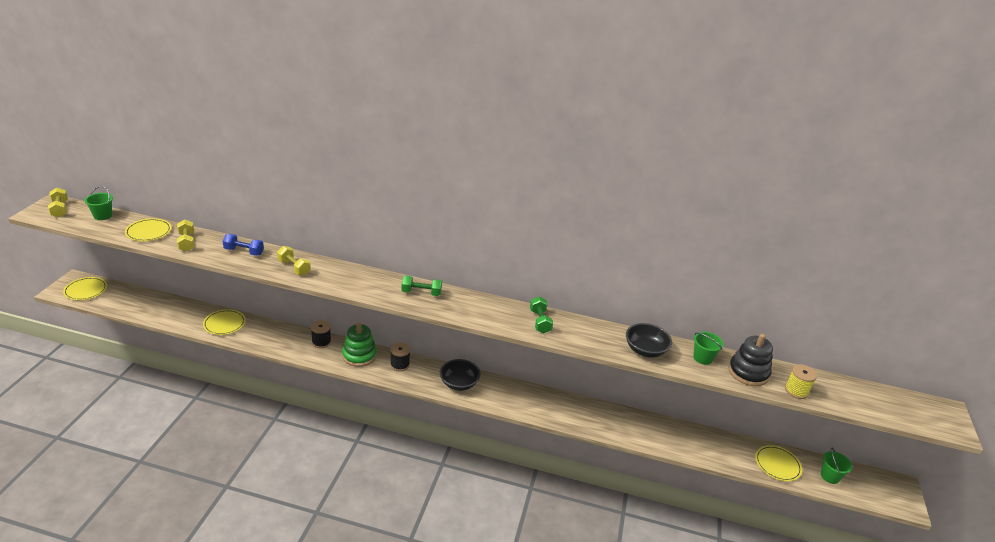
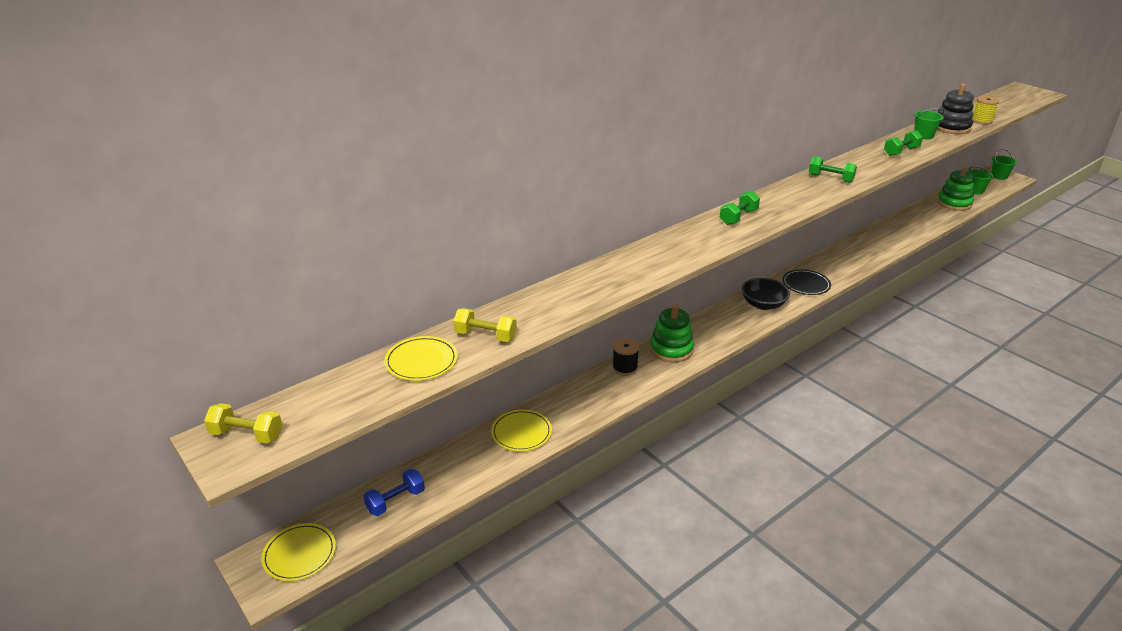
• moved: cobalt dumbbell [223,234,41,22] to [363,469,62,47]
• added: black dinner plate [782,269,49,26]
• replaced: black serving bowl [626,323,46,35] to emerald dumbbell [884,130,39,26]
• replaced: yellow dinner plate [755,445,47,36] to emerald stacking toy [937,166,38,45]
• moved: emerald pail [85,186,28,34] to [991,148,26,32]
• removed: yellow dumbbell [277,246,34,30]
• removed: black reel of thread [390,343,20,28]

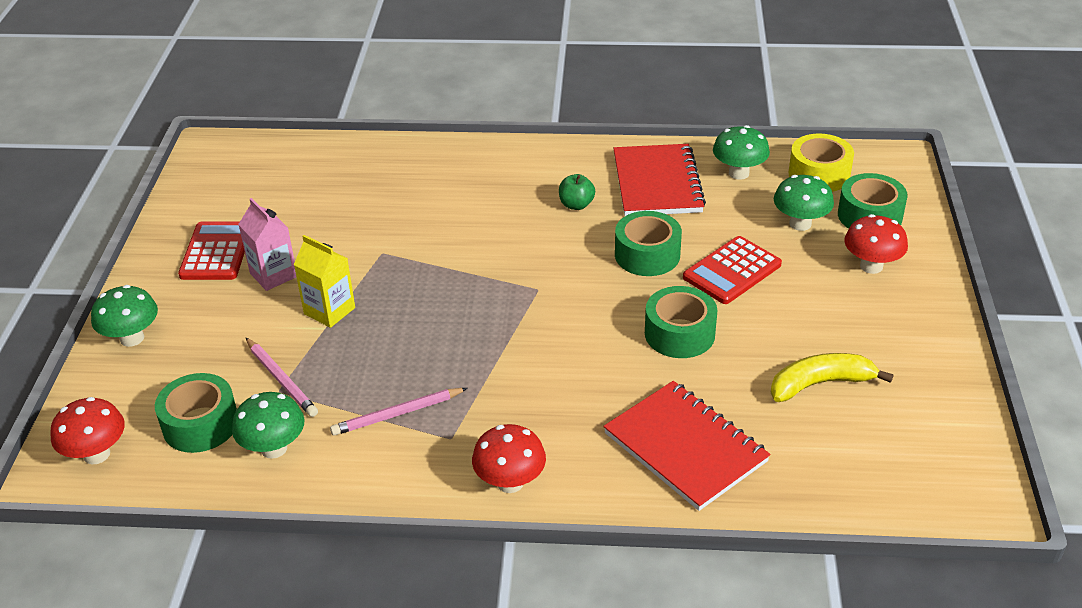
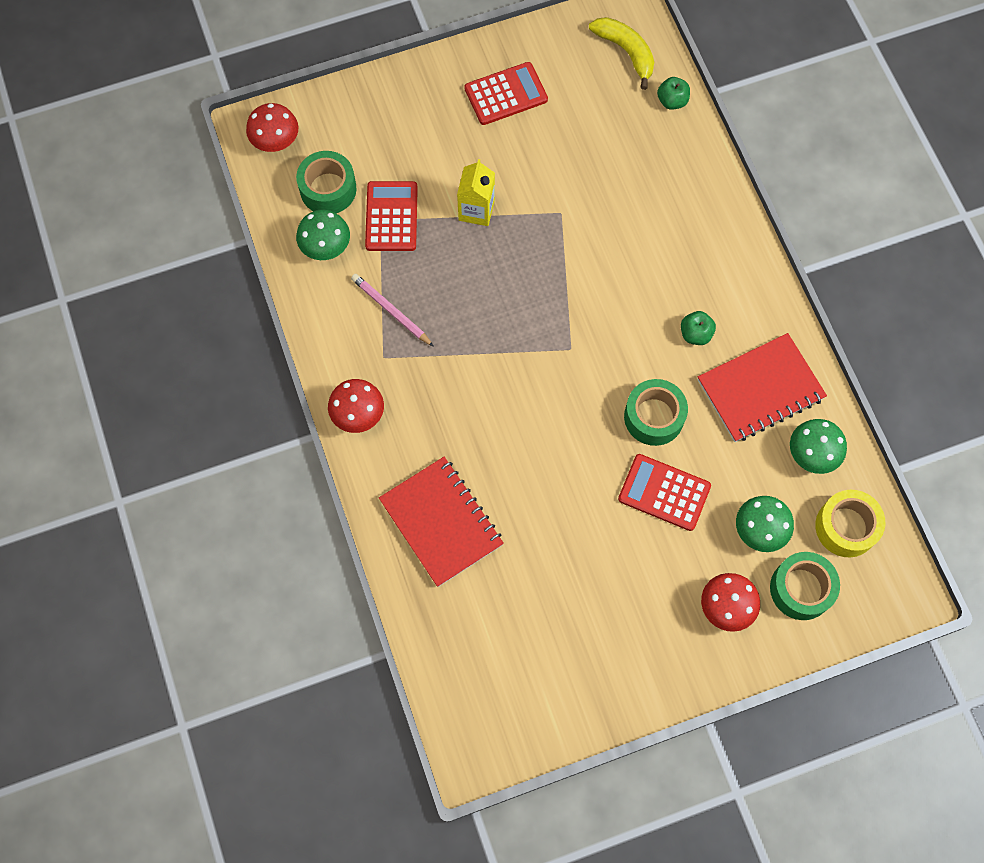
• replaced: rosy wooden pencil [246,338,72,79] to crimson adding machine [365,181,53,70]
• turned: crimson exercise book [603,381,167,130] = [379,457,125,130] 60 degrees counterclockwise
• moved: yellow toy banana [770,353,124,49] to [589,17,65,73]
• added: emerald apple [657,77,33,33]
• removed: emerald fungus [91,285,67,62]
• removed: rosy carton [238,198,58,93]
• removed: emerald roll of tape [645,286,73,72]

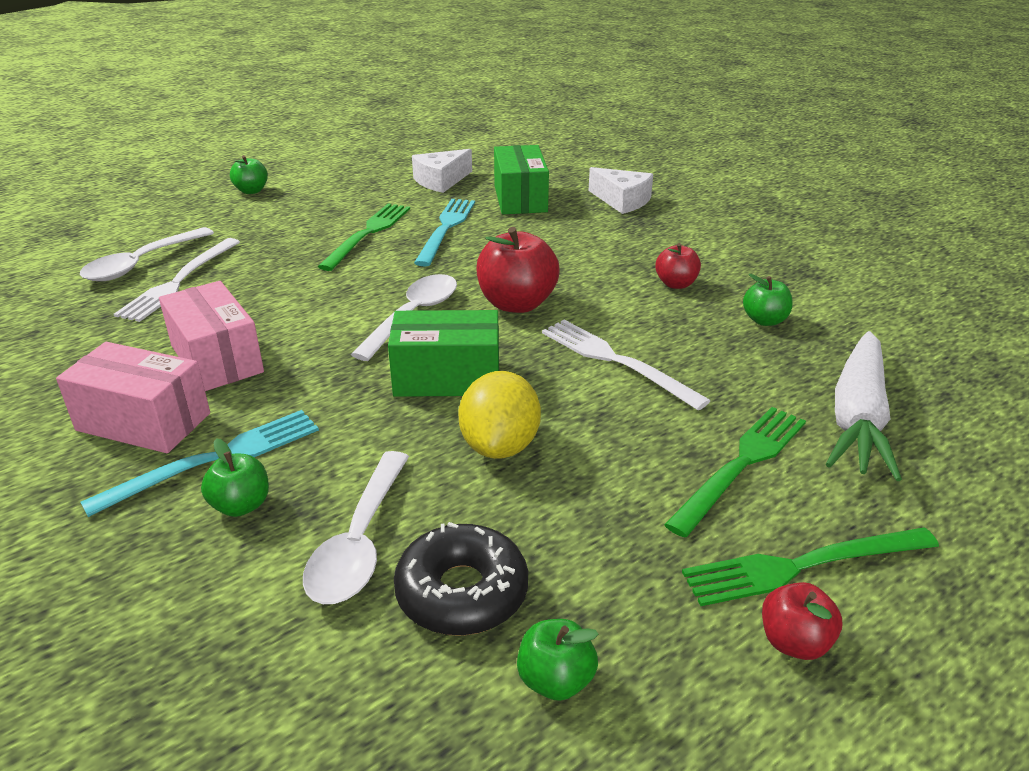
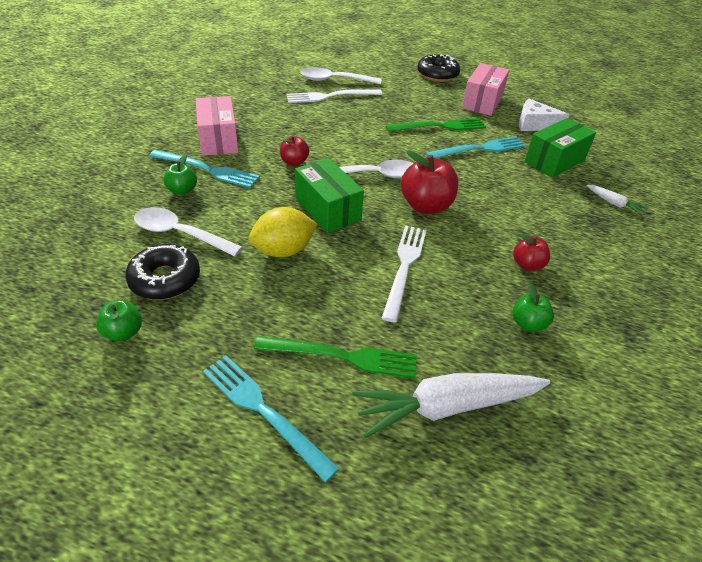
• turned: pure white spoon [303,451,106,153] = [134,207,109,49] 45 degrees clockwise
• recoloured: emerald table fork [682,527,257,79] to teal table fork [203,355,136,127]
• moved: crimson apple [762,582,80,78] to [280,136,29,30]
• replaced: emerald apple [230,155,38,39] to black doughnut [417,53,43,29]
• moved: rosy parcel [159,281,105,110] to [462,63,47,53]
• replaced: pure white cheese [589,167,64,47] to pure white toy carrot [587,185,60,30]

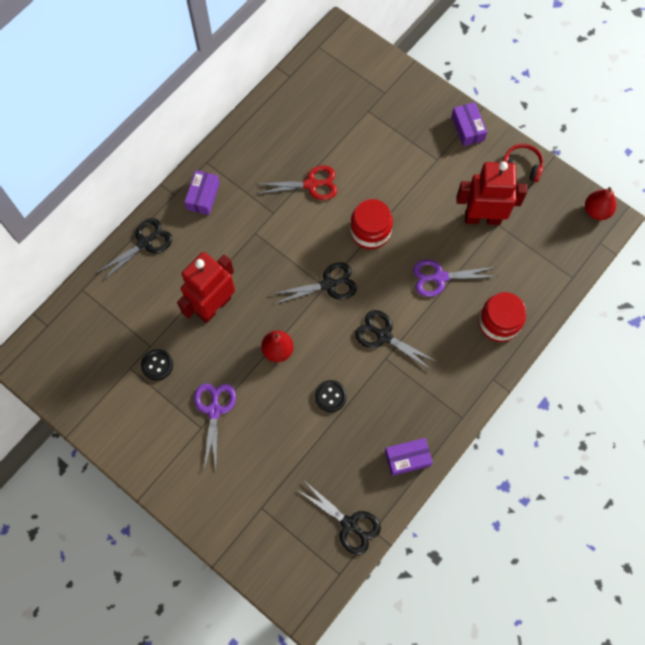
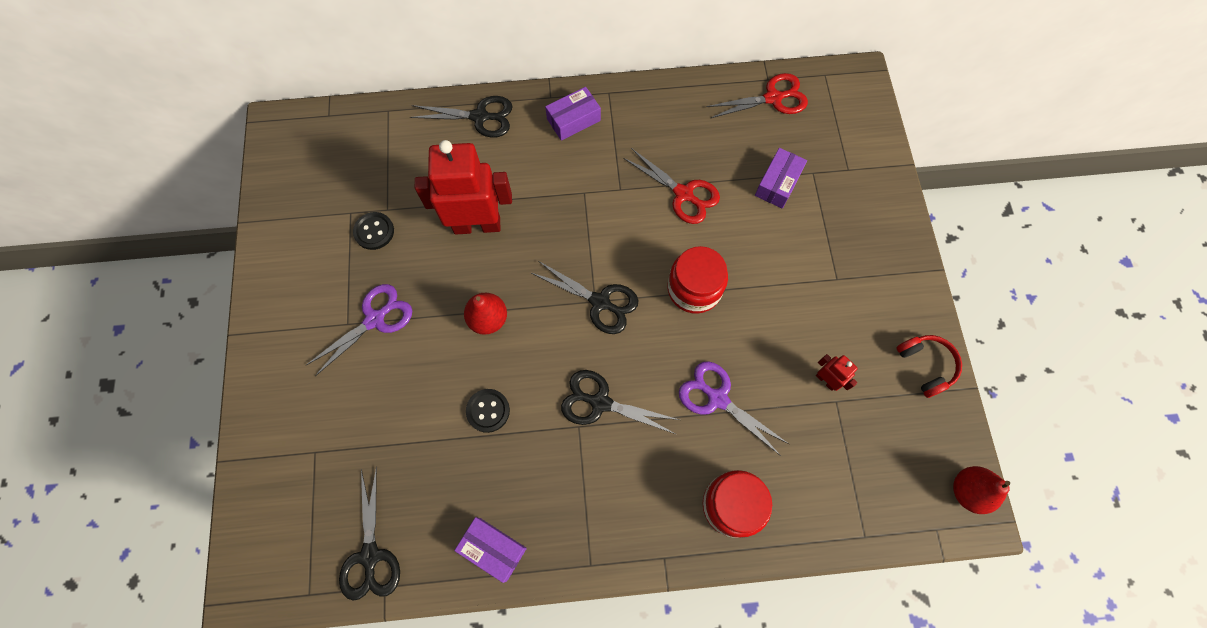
• turned: black scissors [355,310,82,60] = [561,370,118,64] 60 degrees counterclockwise
• added: crimson scissors [706,73,102,45]
• moved: royal purple parcel [451,102,36,44] to [755,148,52,61]
• resized: crimson robot figure [456,162,71,63] = [816,354,42,37] x0.43

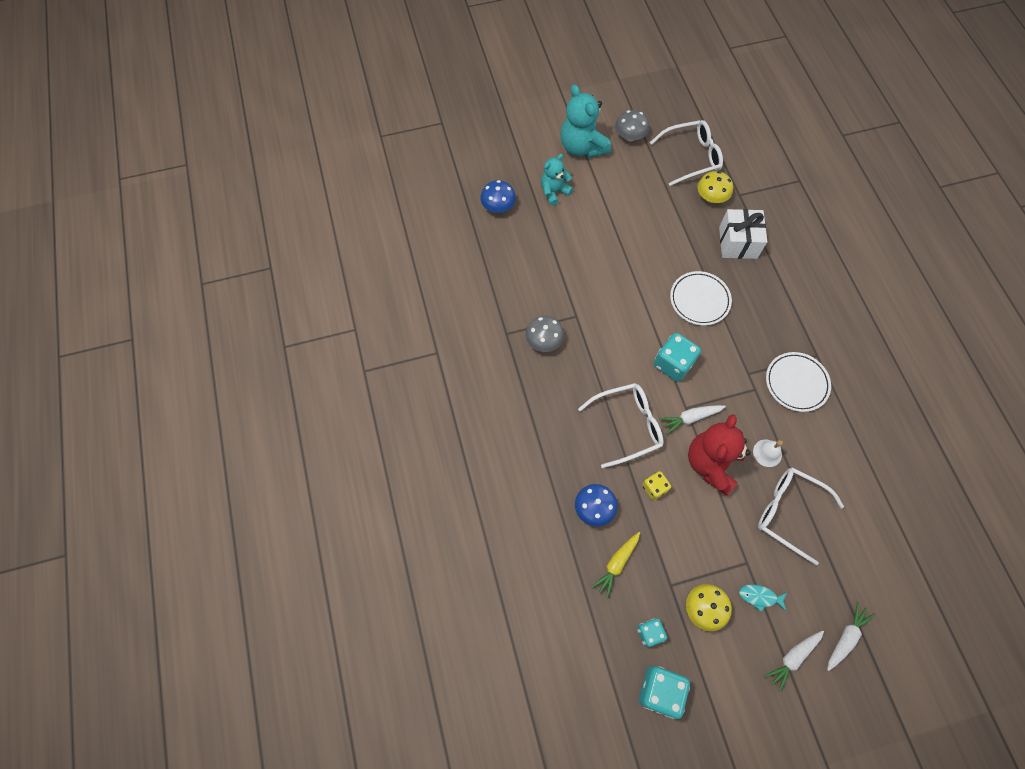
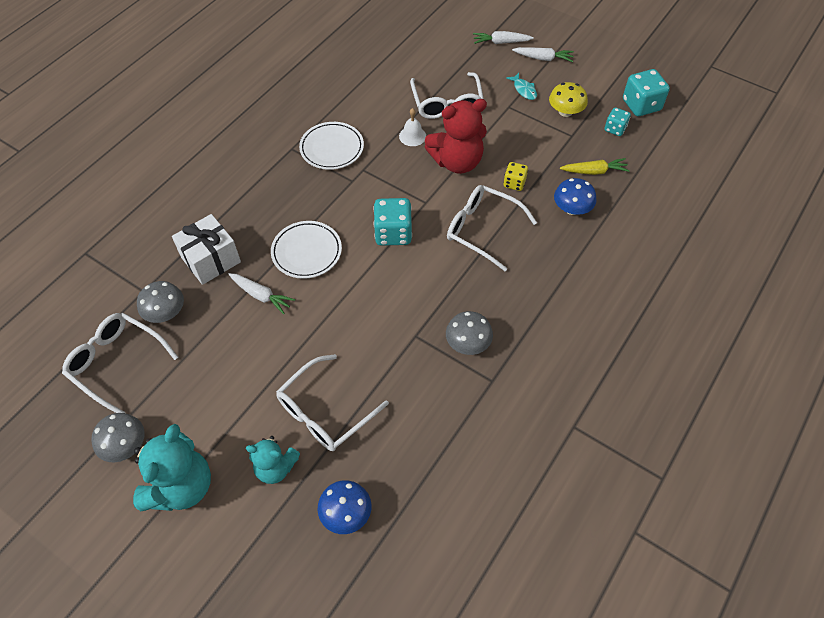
• recoloured: yellow fungus [697,171,36,32] to gray fungus [137,281,47,42]
• moved: pure white toy carrot [660,405,66,29] to [228,273,67,41]
• added: pure white glasses [276,354,113,97]

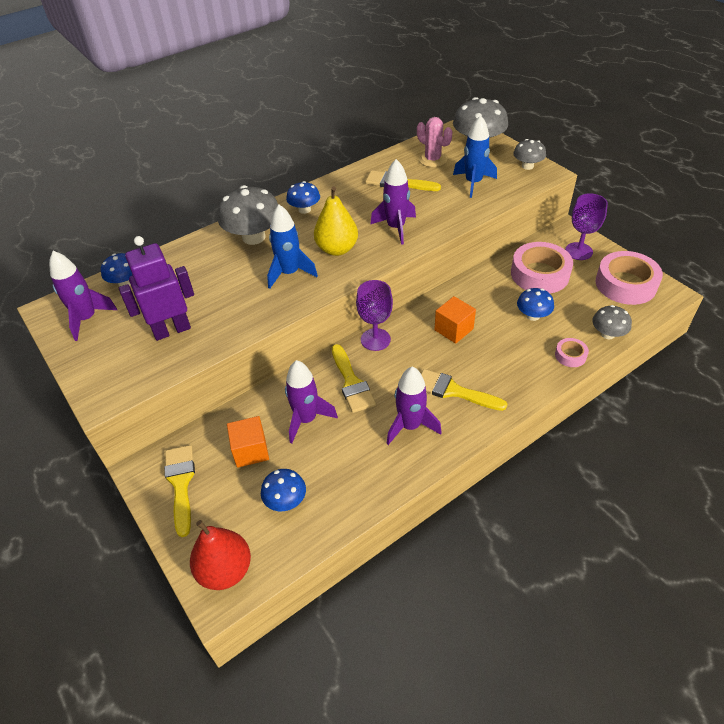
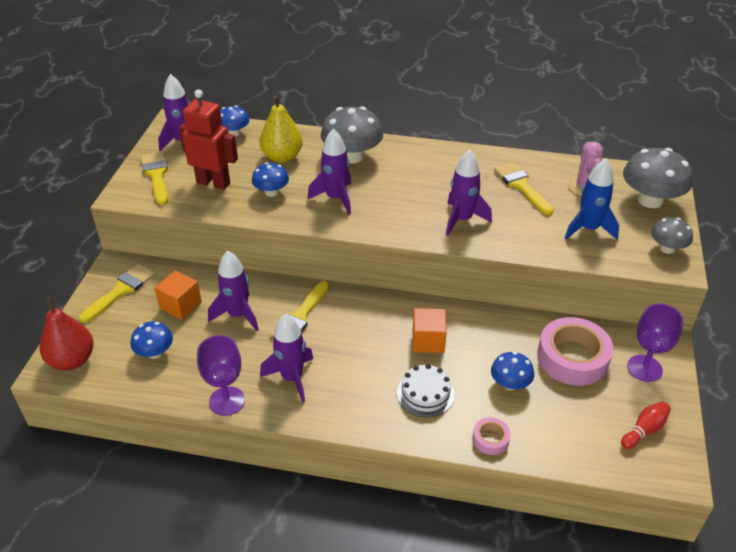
• moved: yellow brush [421,369,86,42] to [141,152,27,53]
• recoloured: royal purple robot figure [119,236,75,105] to crimson robot figure [179,90,59,100]
• moved: royal purple wine glass [356,280,37,71] to [197,335,48,81]
• moved: cobalt fungus [286,181,34,33] to [252,162,37,35]
• moved: yellow toy pear [314,187,44,69] to [260,95,43,68]
• recoloured: cobalt rocket [267,204,51,85] to royal purple rocket [307,129,44,85]
• added: pure white gateau [397,364,58,54]
• replaced: rosy roll of tape [596,251,67,54] to crimson tenpin [621,401,50,48]
• removed: gray fungus [592,305,40,34]

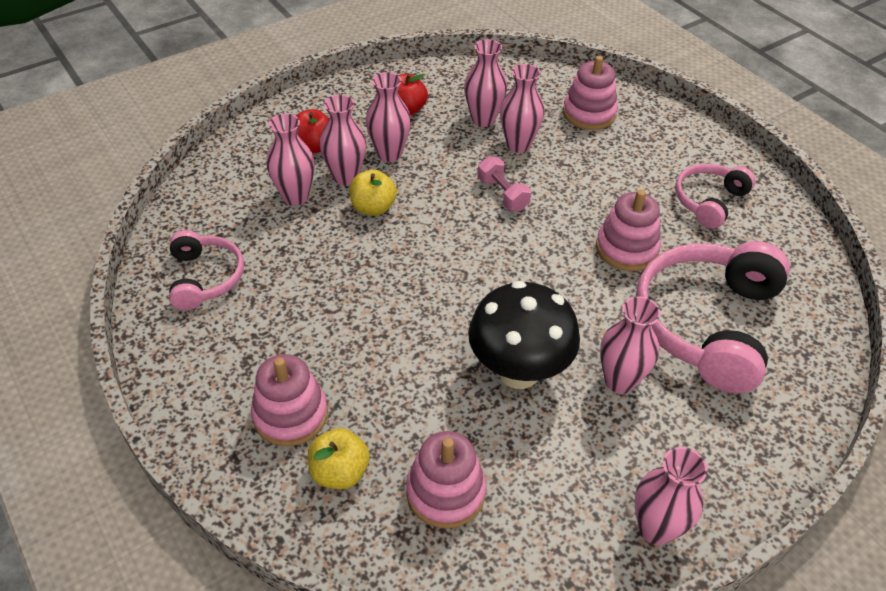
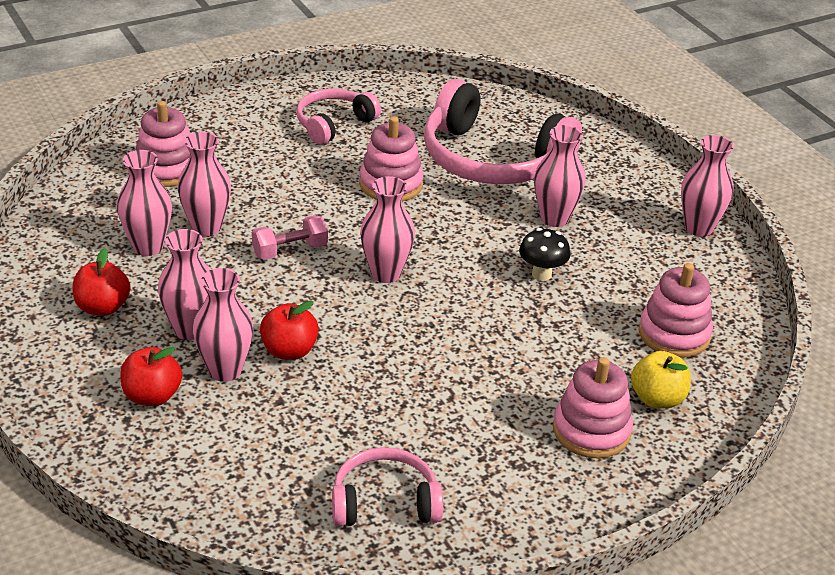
• recoloured: yellow apple [349,169,48,47] to crimson apple [260,300,59,60]
• turned: rosy headset [675,164,81,65] = [296,88,85,57] 90 degrees clockwise
• moved: rosy vase [266,114,49,92] to [360,176,55,107]
• resized: black fungus [468,281,112,108] = [519,228,51,53] x0.49

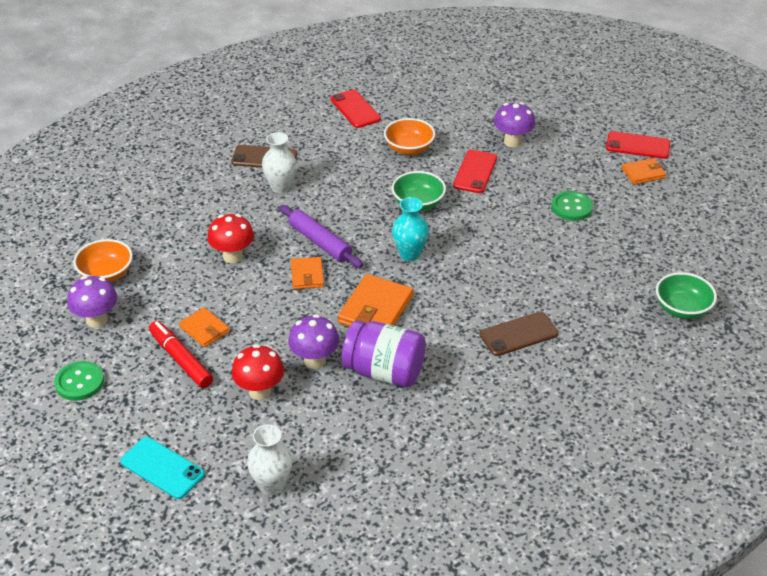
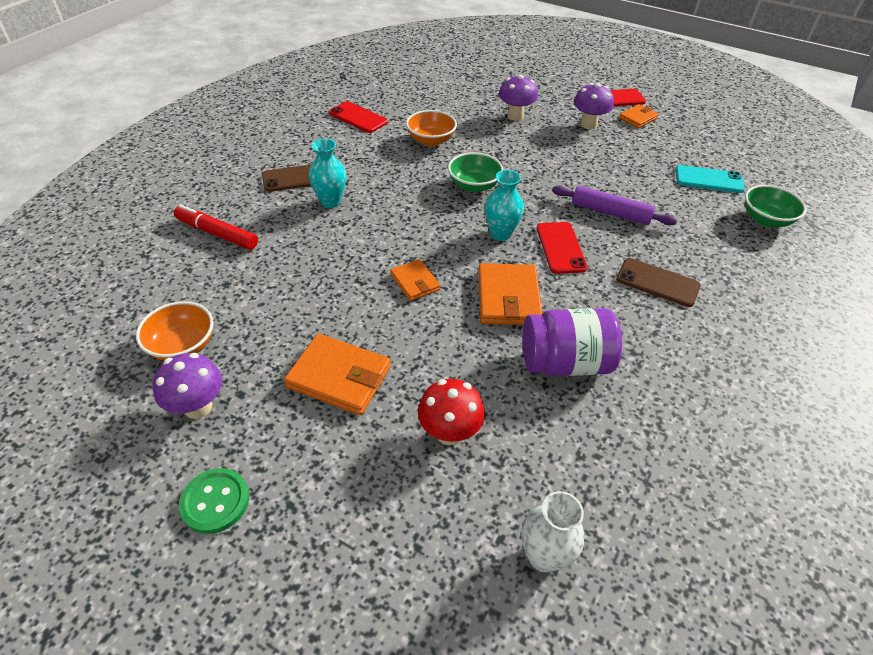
• moved: crimson marker pen [149,321,64,67] to [174,205,84,45]
• resized: bright orange card wallet [179,307,51,40] = [284,334,107,81] x1.67
• recoloured: pure white vase [262,132,34,61] to teal vase [309,138,38,70]
• moved: crimson smartphone [453,150,44,43] to [537,222,51,52]
• moved: royal purple dough roller [279,205,84,63] to [552,186,125,40]
• moved: royal purple fungus [288,314,51,55] to [574,83,40,46]
• turned: brown smartphone [480,312,78,44] = [616,258,85,49] 75 degrees clockwise
• moved: teal smartphone [120,437,85,62] to [675,165,70,28]
• removed: crimson fungus [207,214,47,49]
• removed: emerald button [551,191,42,30]

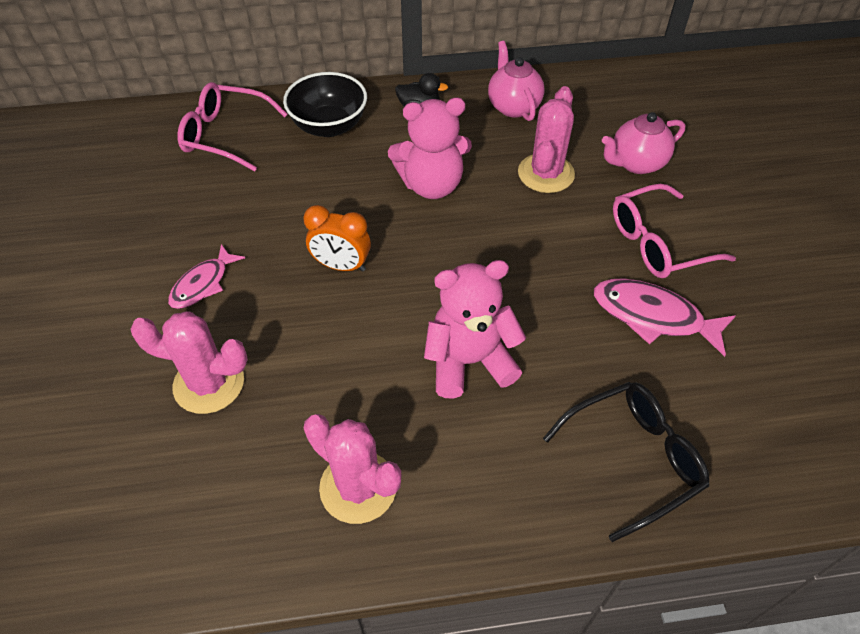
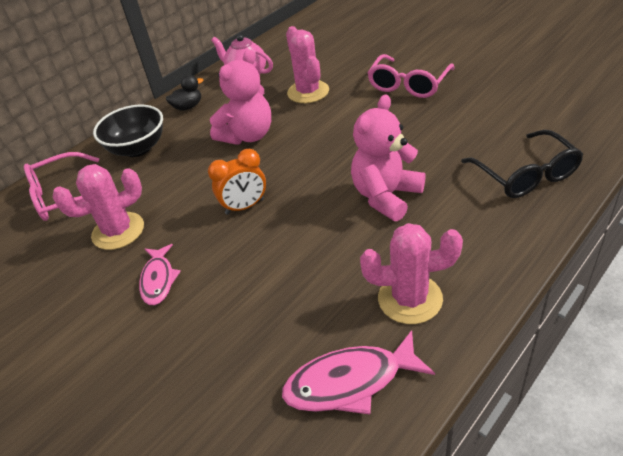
• moved: rosy saguaro cactus [130,311,118,103] to [53,164,91,86]
• moved: rosy toy fish [594,278,141,79] to [282,330,153,85]
• turned: black glasses [543,382,166,160] = [461,130,122,68] 135 degrees clockwise
• removed: rosy china teapot [602,112,83,62]

